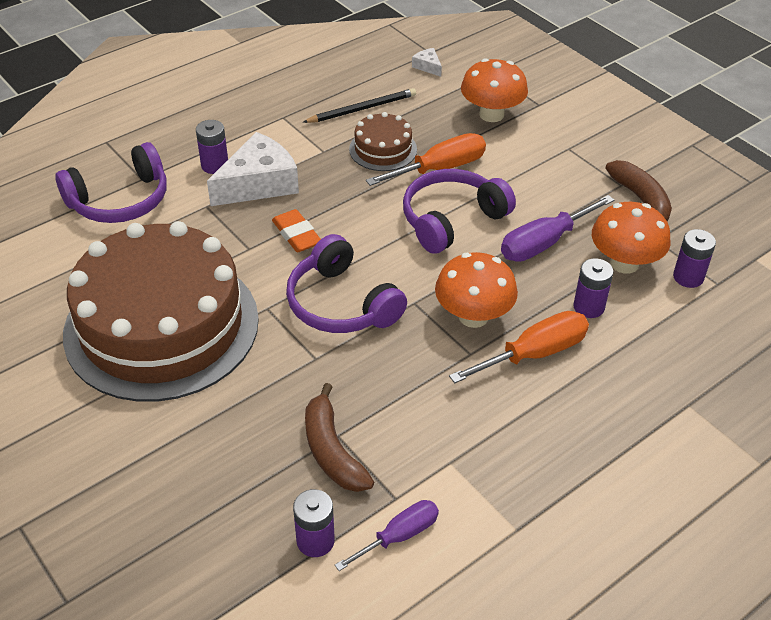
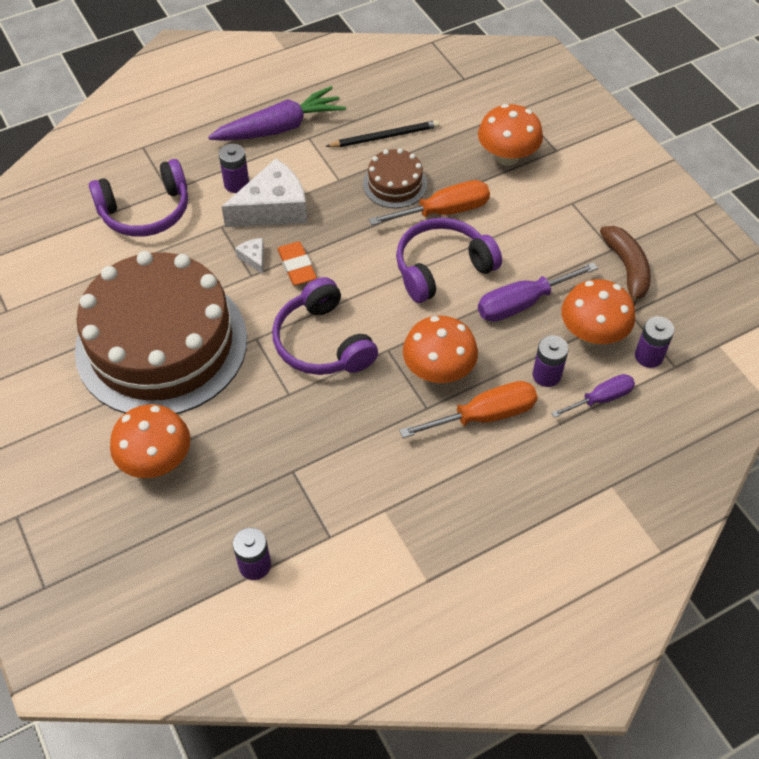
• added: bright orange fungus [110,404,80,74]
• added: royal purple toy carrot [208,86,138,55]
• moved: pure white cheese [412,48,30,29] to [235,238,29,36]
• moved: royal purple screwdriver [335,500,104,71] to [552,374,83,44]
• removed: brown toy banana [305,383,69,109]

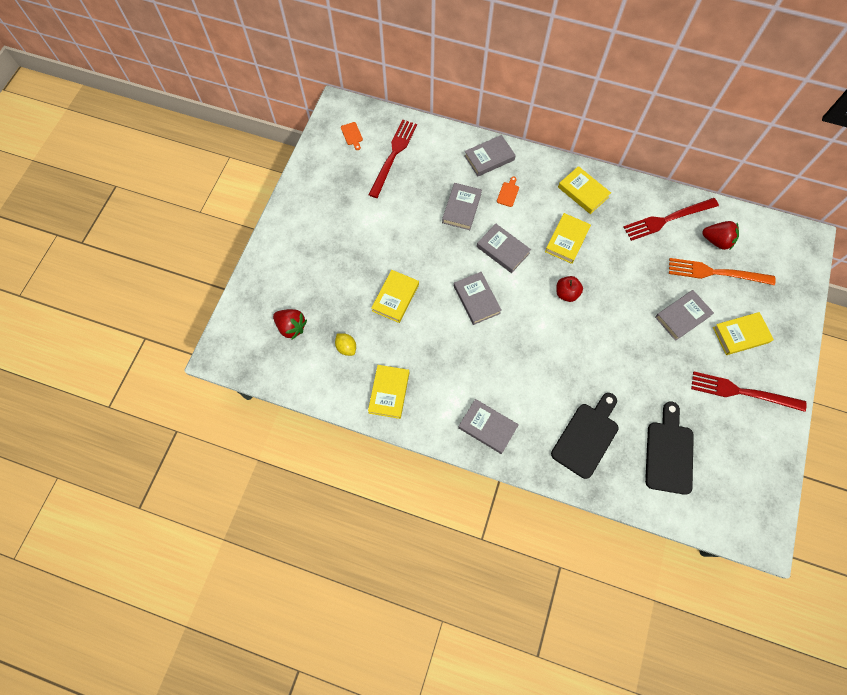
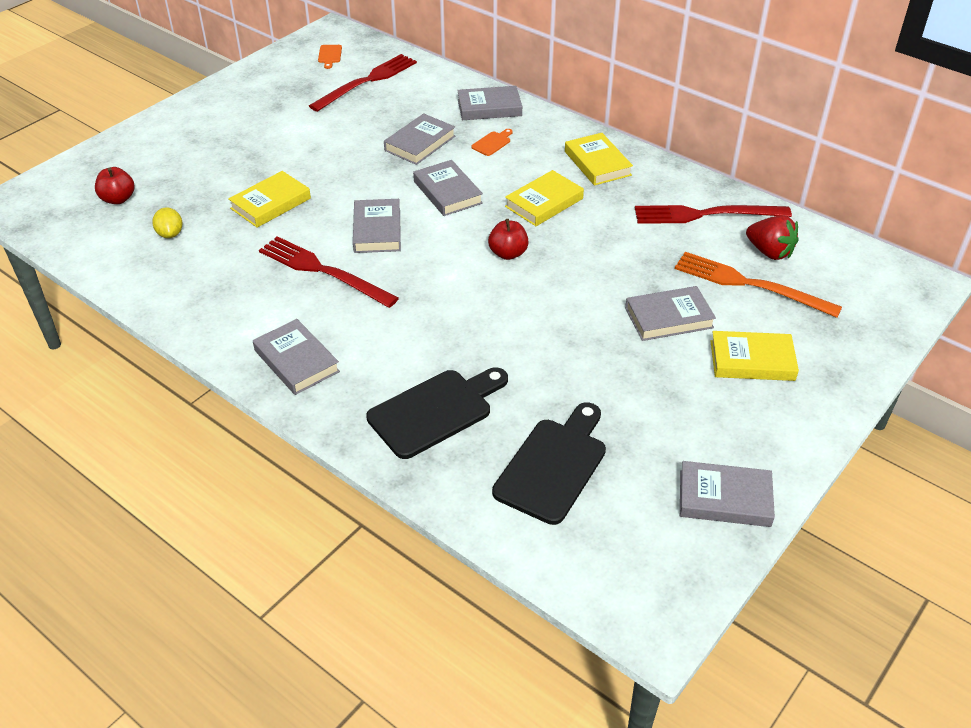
• replaced: crimson berry [273,309,34,30] to crimson apple [95,167,40,37]
• moved: crimson table fork [691,372,116,40] to [259,236,140,72]
• added: gray book [680,461,95,66]
• removed: yellow book [368,365,41,54]

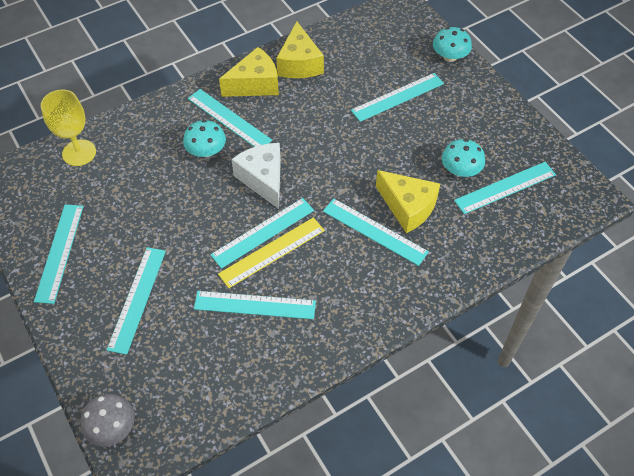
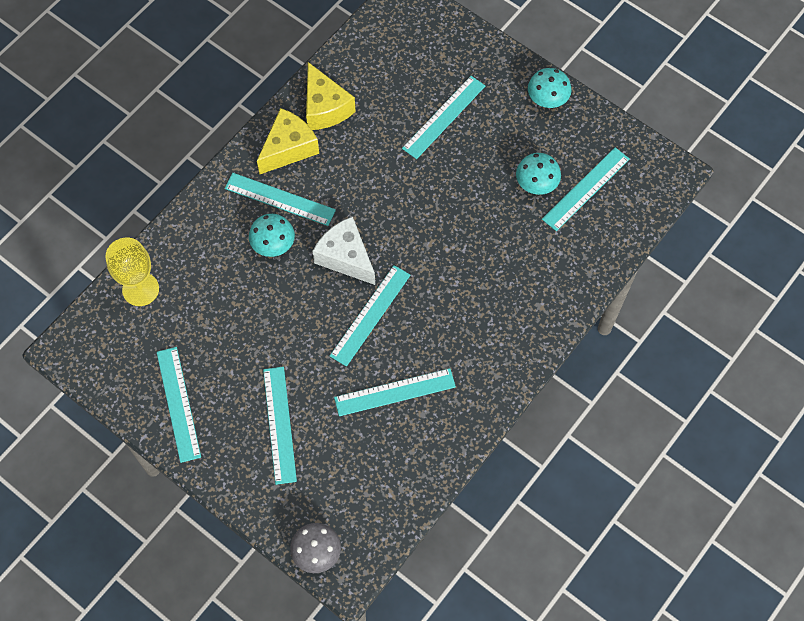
• moved: teal fungus [433,27,39,35] to [528,68,44,40]
• removed: yellow ruler [218,217,107,71]
• removed: teal ruler [323,198,106,68]
• removed: yellow cheese [376,170,64,63]

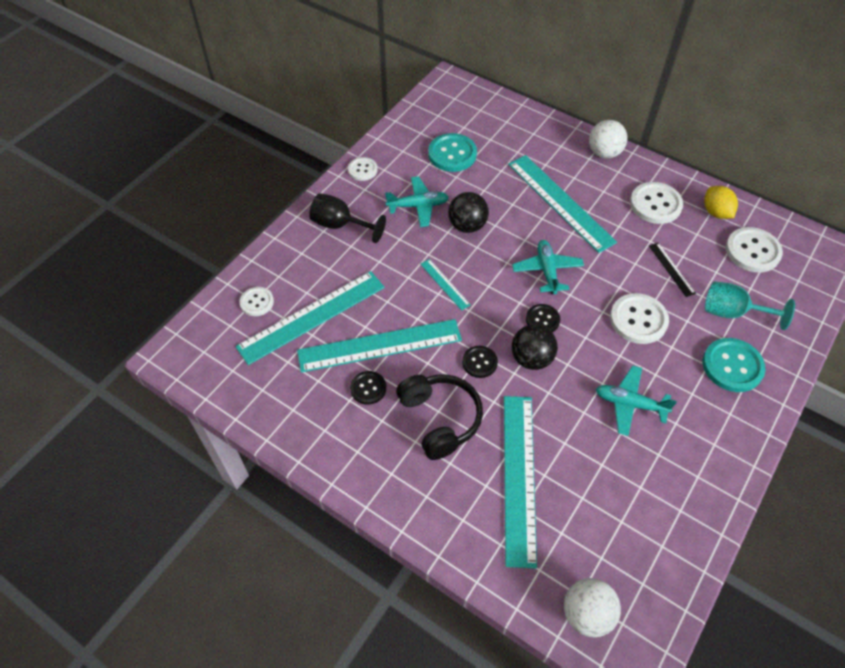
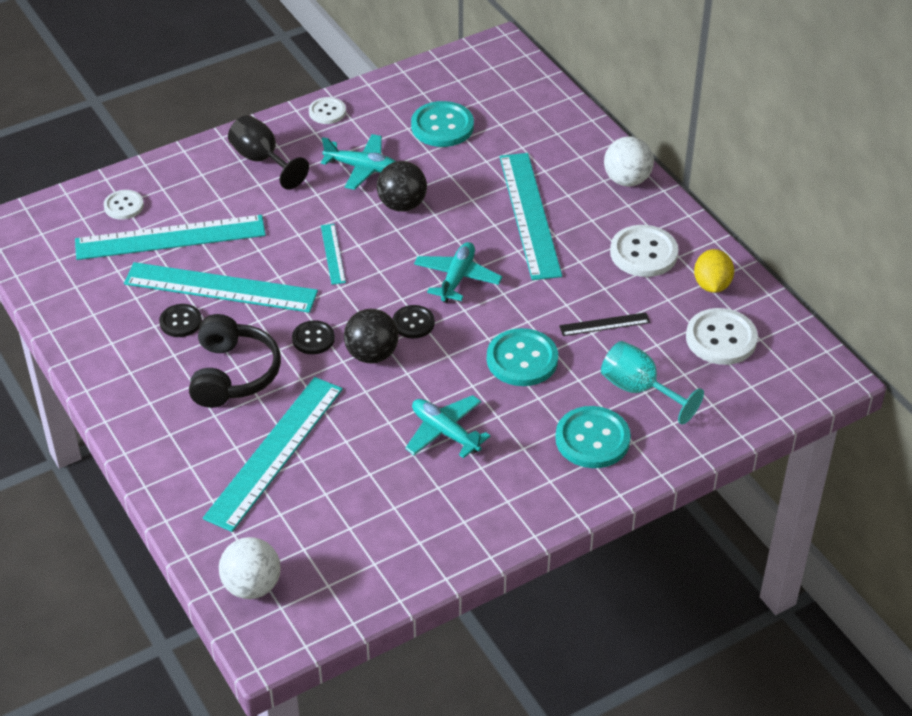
• recoloured: pure white button [610,293,59,51] to teal button [487,328,71,58]
• turned: black ruler [649,243,47,54] = [559,312,91,24] 75 degrees clockwise

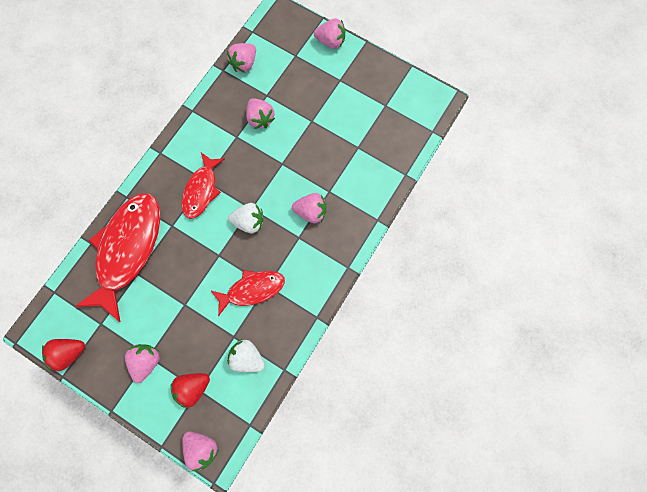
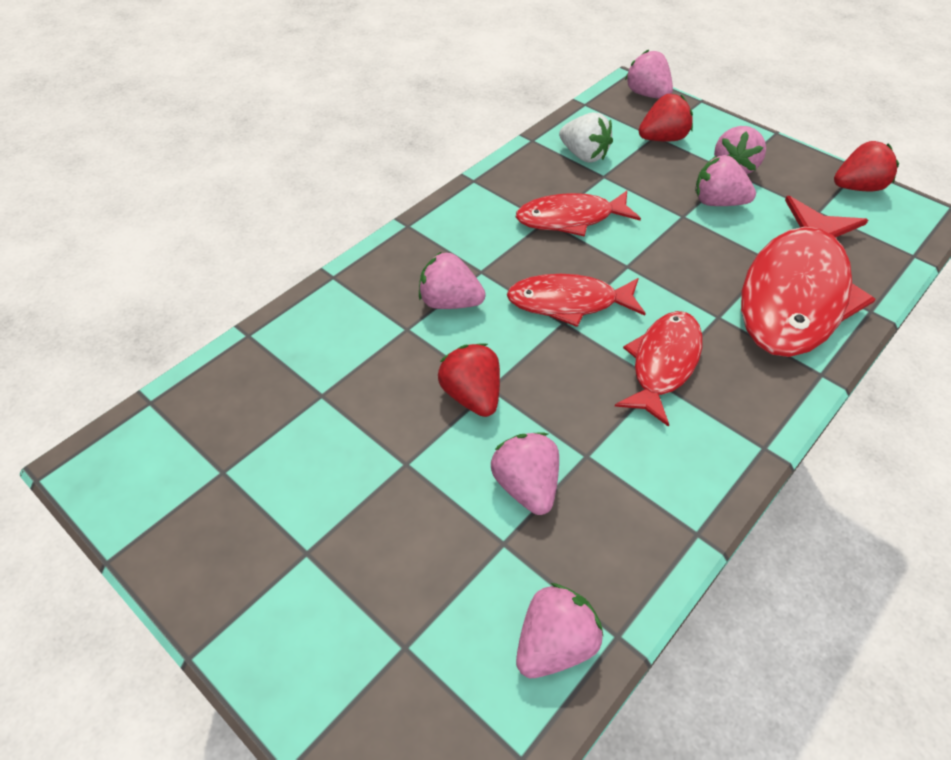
• added: crimson berry [438,343,62,74]
• replaced: pure white berry [228,203,35,30] to crimson toy fish [507,274,139,53]
• moved: rosy berry [314,18,31,31] to [695,155,61,51]

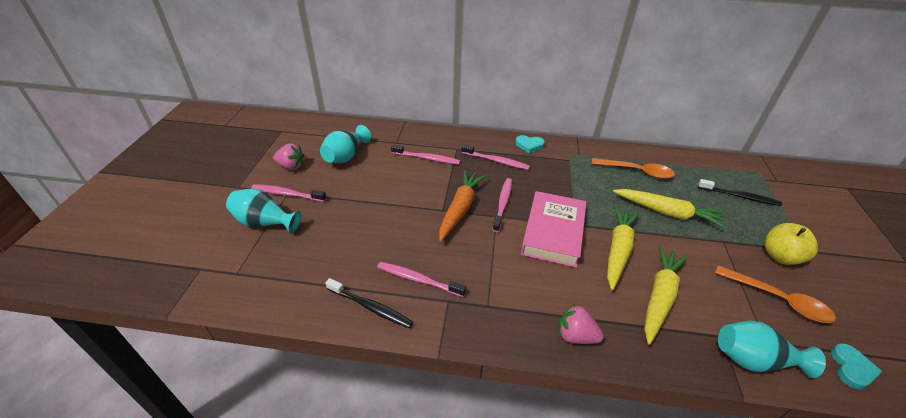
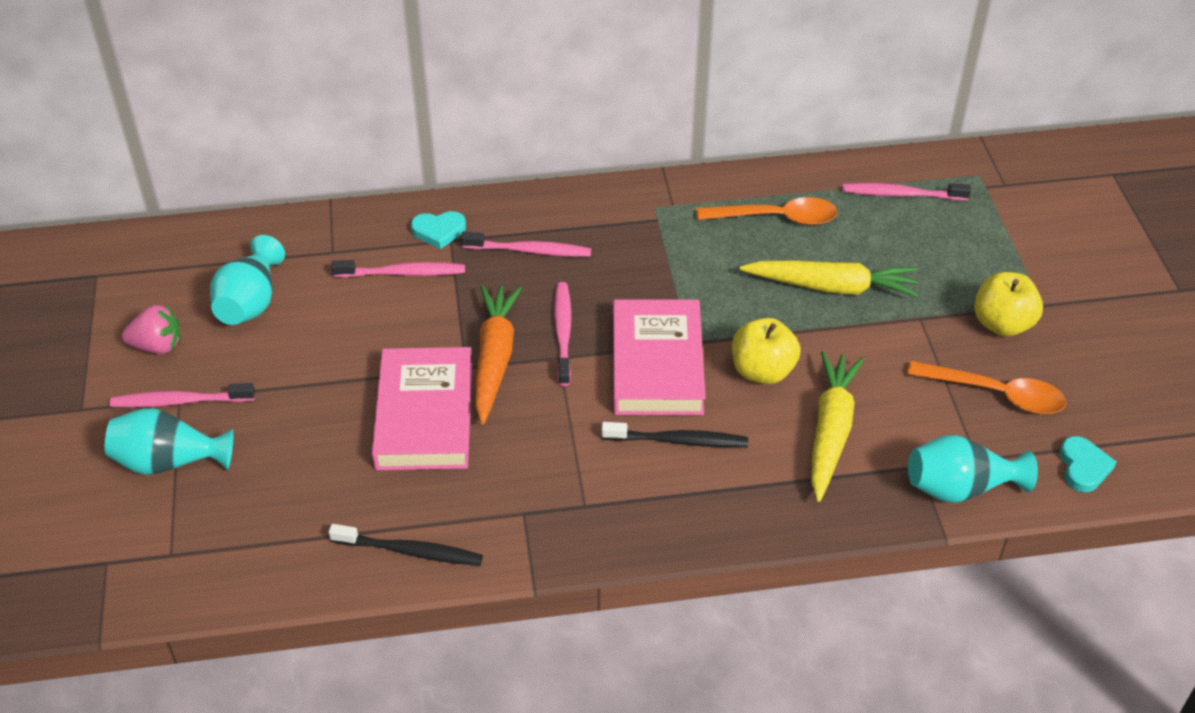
• added: rosy book [372,347,100,123]
• moved: teal love heart [515,135,30,18] to [411,211,55,38]
• moved: black toothbrush [698,179,84,27] to [602,422,146,25]
• replaced: yellow toy carrot [607,206,33,84] to yellow apple [732,318,69,66]
• moved: rosy toothbrush [377,262,89,35] to [842,183,129,18]
• removed: rosy berry [559,304,45,40]

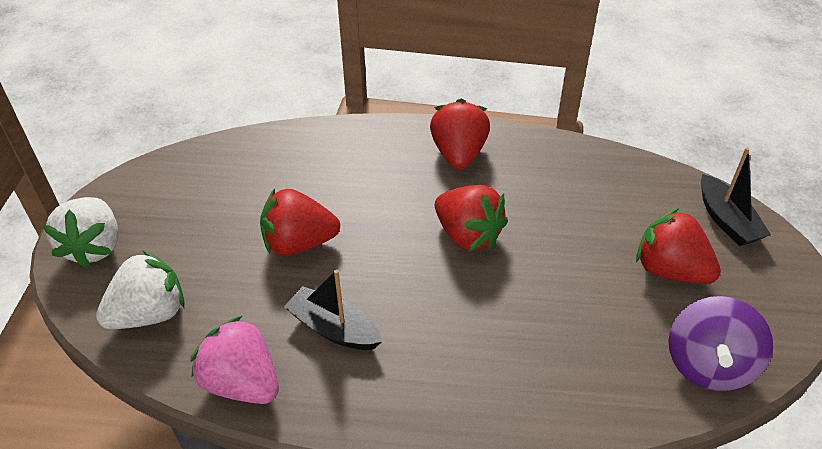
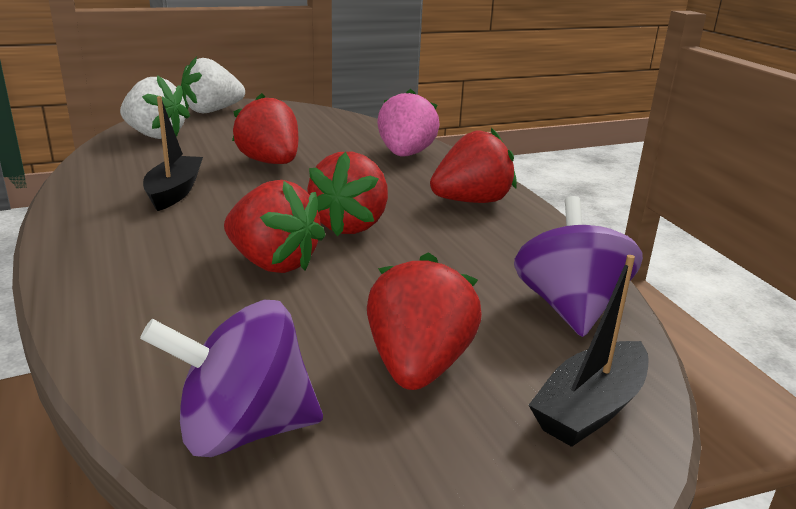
• added: crimson berry [224,180,102,93]
• moved: rosy berry [190,316,89,88] to [377,89,63,68]
• added: royal purple toy top [514,196,129,141]

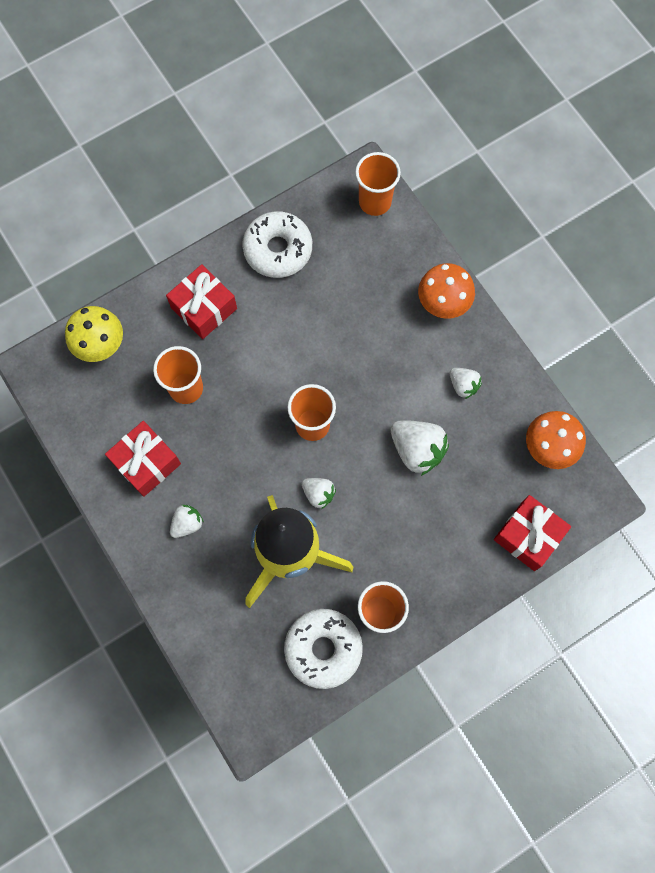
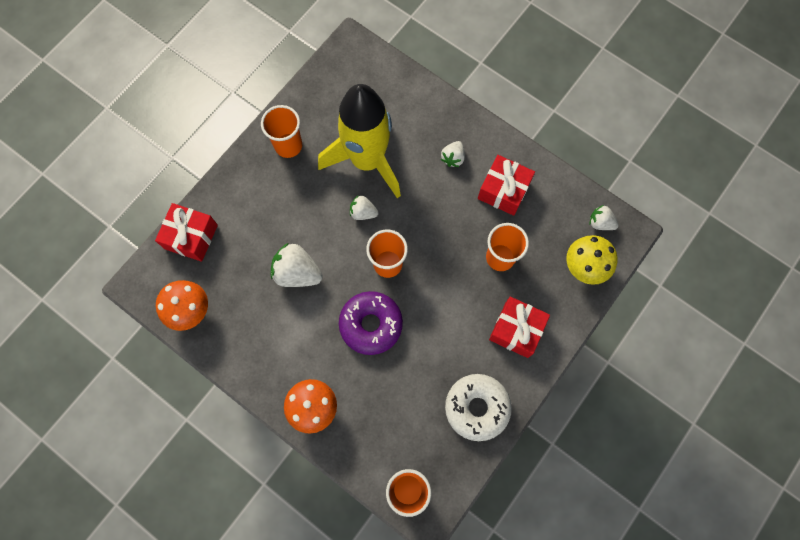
• added: royal purple doughnut [339,291,64,64]
• moved: pure white berry [450,368,32,31] to [590,205,29,25]
• removed: pure white doughnut [284,609,79,80]

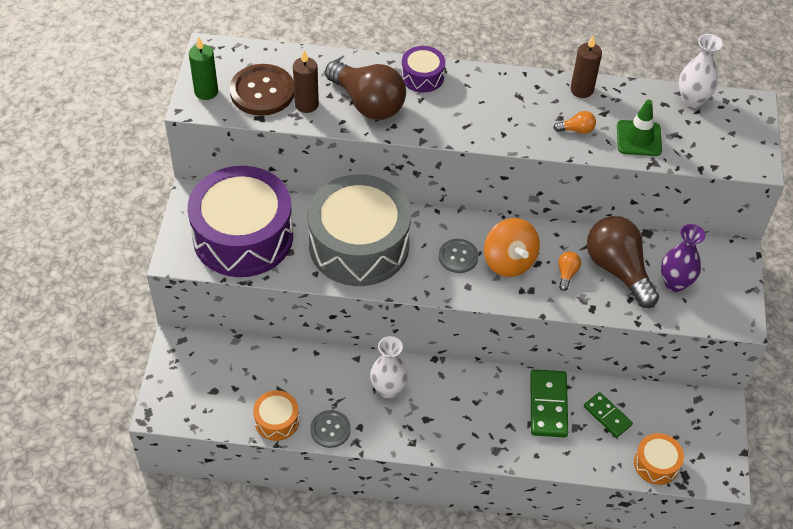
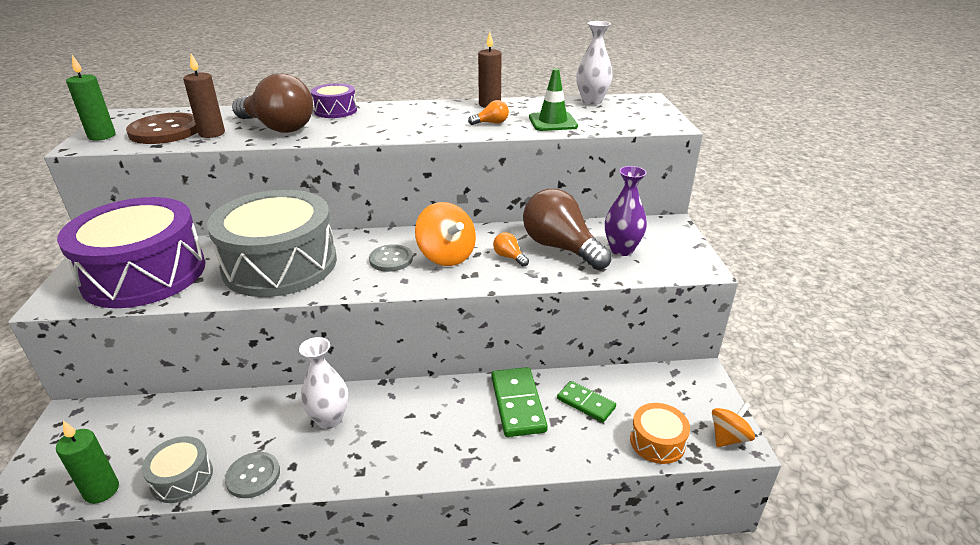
• added: emerald candle [56,421,63,83]
• recoloured: bright orange snare drum [253,390,46,51] to gray snare drum [142,436,71,67]
• turned: bright orange bulb [558,251,23,40] = [493,232,36,35] 45 degrees counterclockwise
• added: bright orange toy top [712,402,43,45]

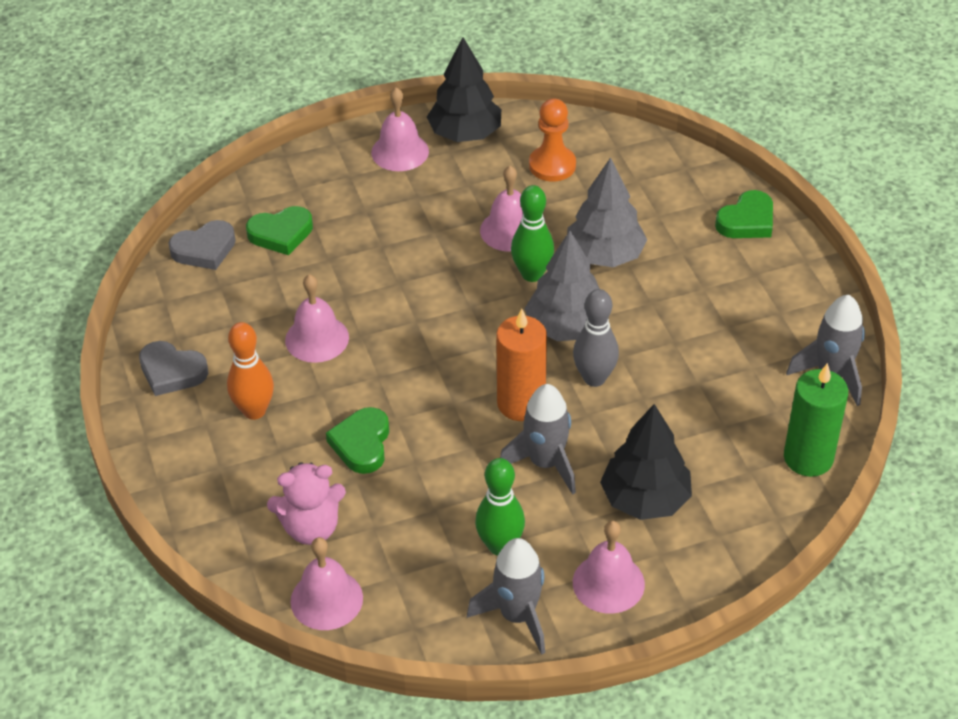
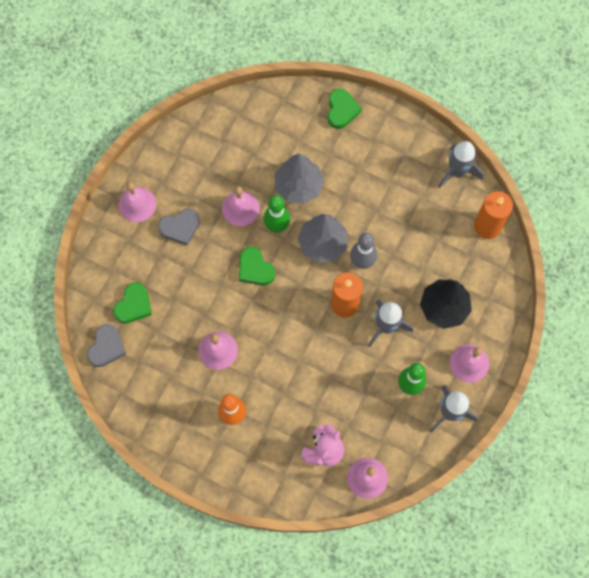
• moved: gray love heart [139,341,69,55] to [158,209,42,36]
• moved: emerald love heart [326,407,63,67] to [239,247,36,38]
• recoloured: emerald candle [784,363,64,114] to bright orange candle [474,191,39,48]
• removed: black fir tree [427,37,74,105]
• removed: bright orange game pawn [529,98,47,84]

